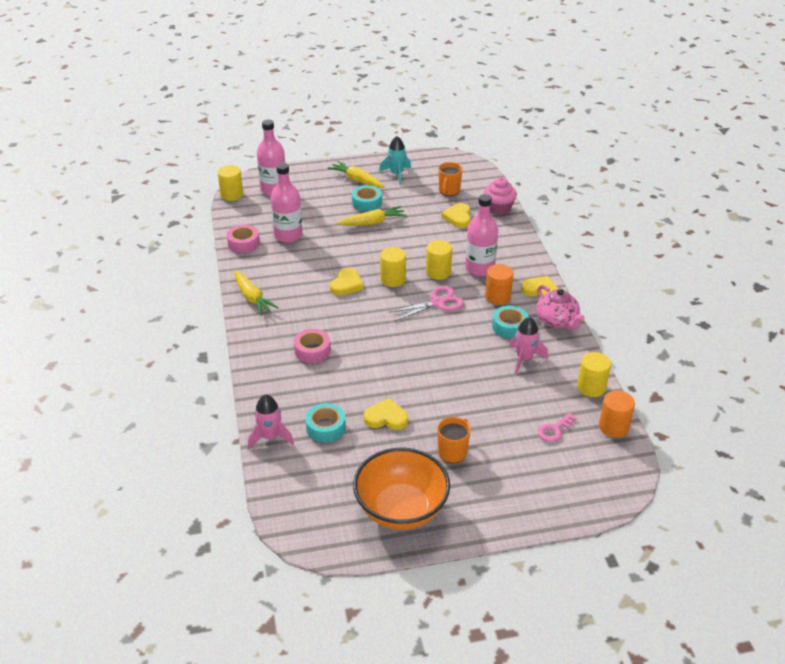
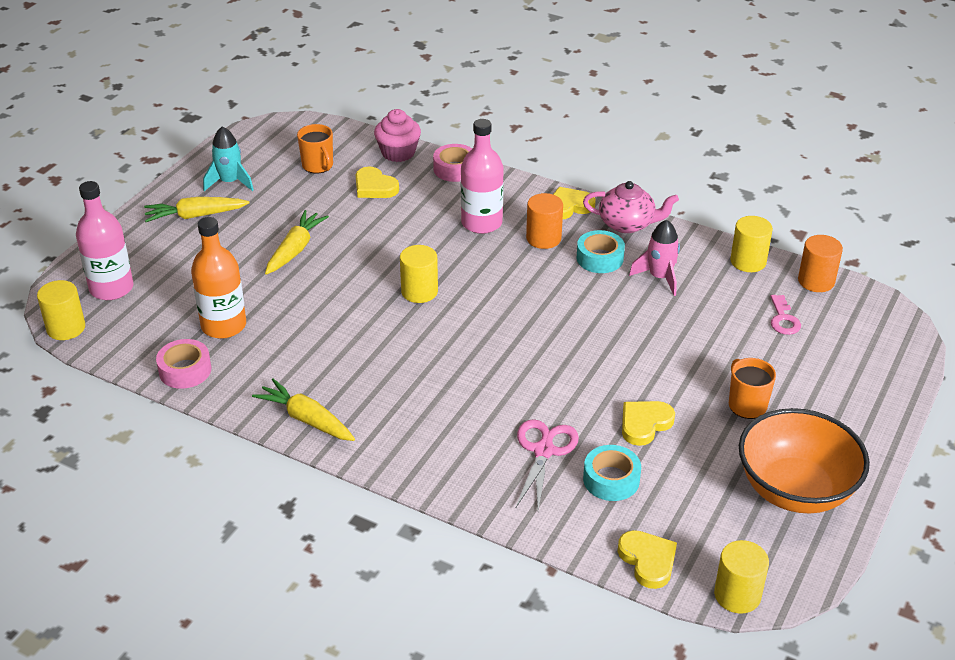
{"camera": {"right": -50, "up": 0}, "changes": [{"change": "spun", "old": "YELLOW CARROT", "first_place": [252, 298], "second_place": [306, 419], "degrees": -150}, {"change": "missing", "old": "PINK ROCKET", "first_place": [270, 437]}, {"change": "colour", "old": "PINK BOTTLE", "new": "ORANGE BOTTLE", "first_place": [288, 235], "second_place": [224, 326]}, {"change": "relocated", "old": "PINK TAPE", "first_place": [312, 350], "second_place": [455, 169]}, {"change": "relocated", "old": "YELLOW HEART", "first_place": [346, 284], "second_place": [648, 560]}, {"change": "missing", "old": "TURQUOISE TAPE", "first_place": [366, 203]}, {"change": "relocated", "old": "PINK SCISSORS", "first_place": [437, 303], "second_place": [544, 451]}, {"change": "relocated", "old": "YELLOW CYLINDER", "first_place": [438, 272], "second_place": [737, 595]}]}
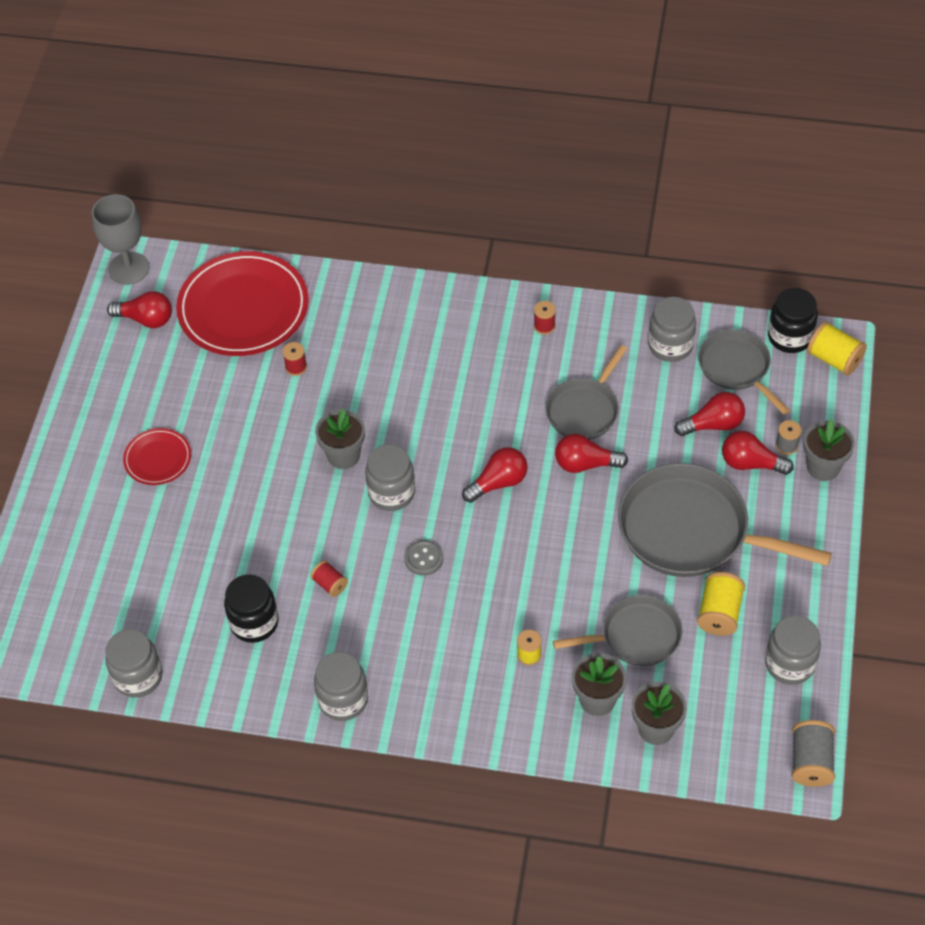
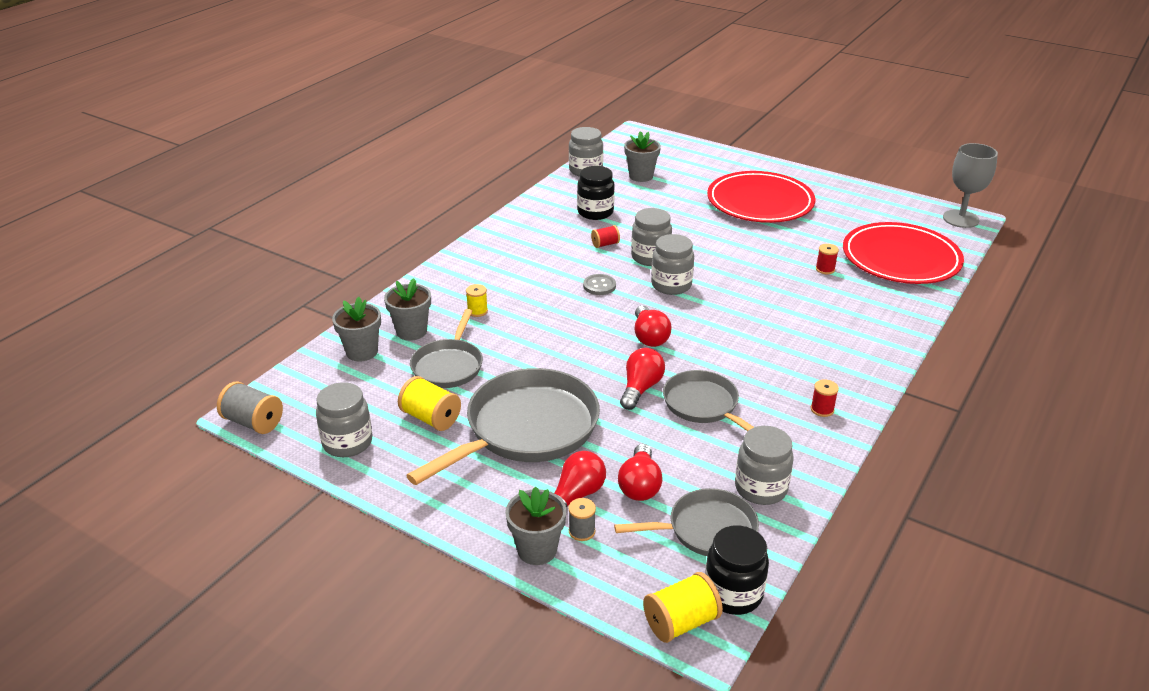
{"camera": {"right": 110, "up": -20}, "changes": [{"change": "missing", "old": "RED LIGHT BULB", "first_place": [146, 319]}, {"change": "size", "old": "RED PLATE", "first_place": [158, 459], "second_place": [760, 202], "factor": 2.05}, {"change": "relocated", "old": "GREY JAR", "first_place": [343, 699], "second_place": [650, 257]}, {"change": "relocated", "old": "GREY FLOWER POT", "first_place": [343, 455], "second_place": [641, 176]}]}
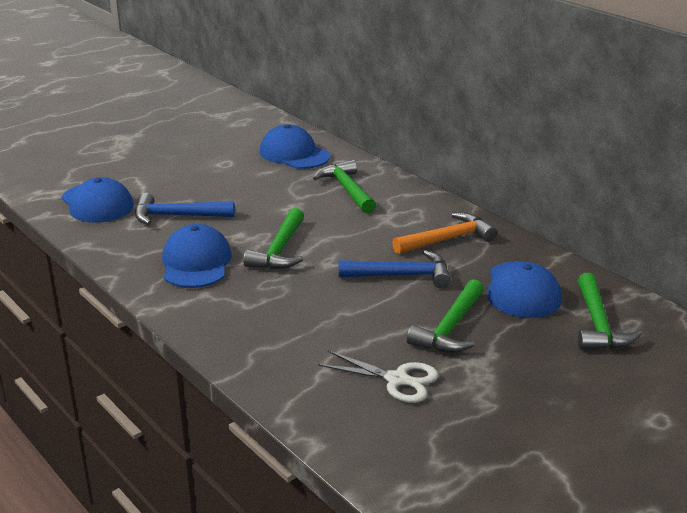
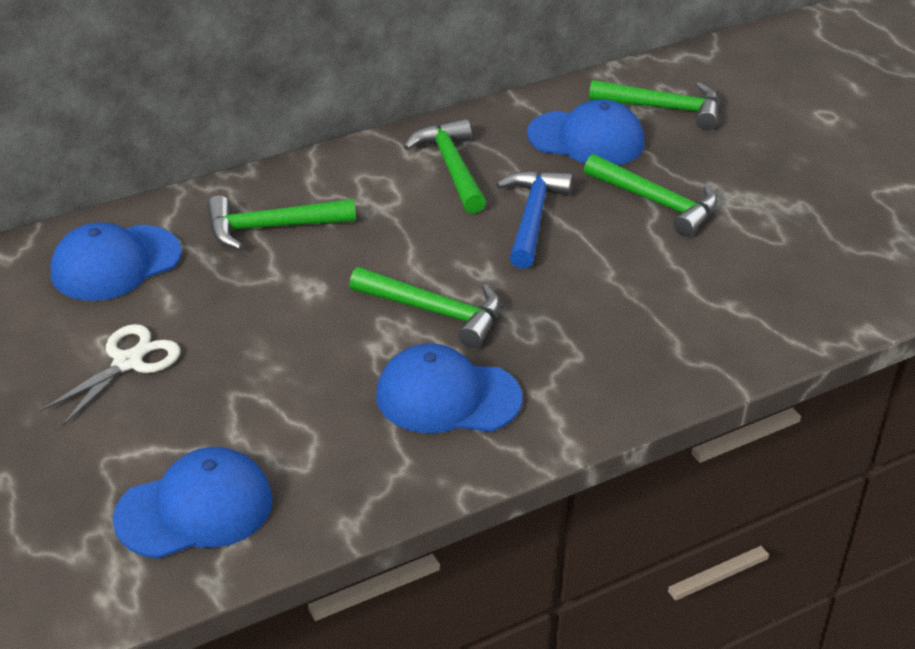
{"camera": {"right": -80, "up": 10}, "changes": [{"change": "missing", "old": "BLUE HAMMER", "first_place": [177, 216]}, {"change": "relocated", "old": "WHITE SCISSORS", "first_place": [397, 380], "second_place": [128, 362]}, {"change": "colour", "old": "ORANGE HAMMER", "new": "GREEN HAMMER", "first_place": [447, 239], "second_place": [451, 168]}]}
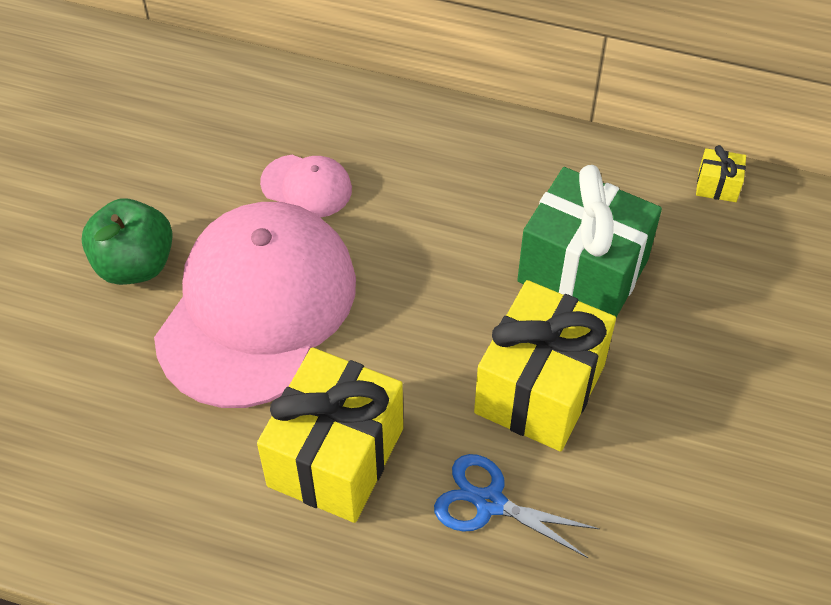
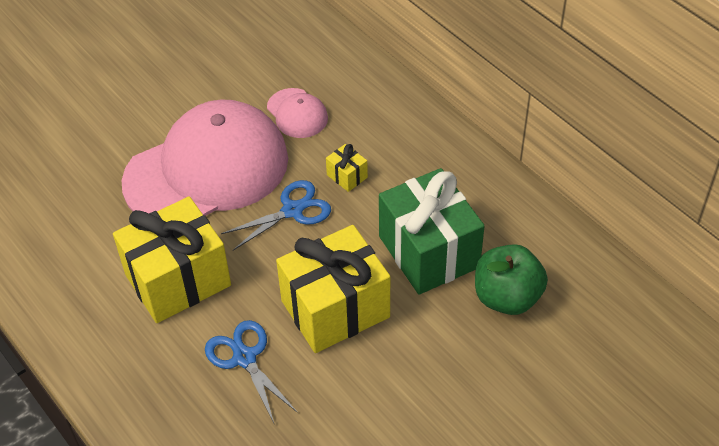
{"camera": {"right": 35, "up": -5}, "changes": [{"change": "relocated", "old": "GREEN APPLE", "first_place": [135, 264], "second_place": [507, 297]}, {"change": "relocated", "old": "YELLOW GIFT", "first_place": [717, 186], "second_place": [347, 176]}, {"change": "appeared", "new": "BLUE SCISSORS", "second_place": [292, 210]}]}
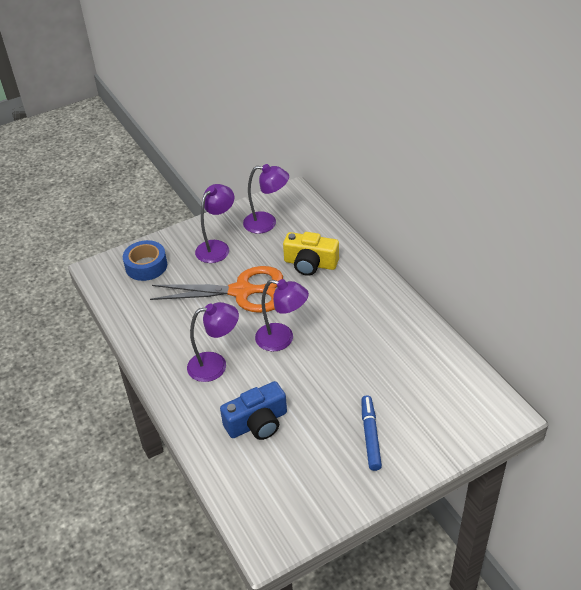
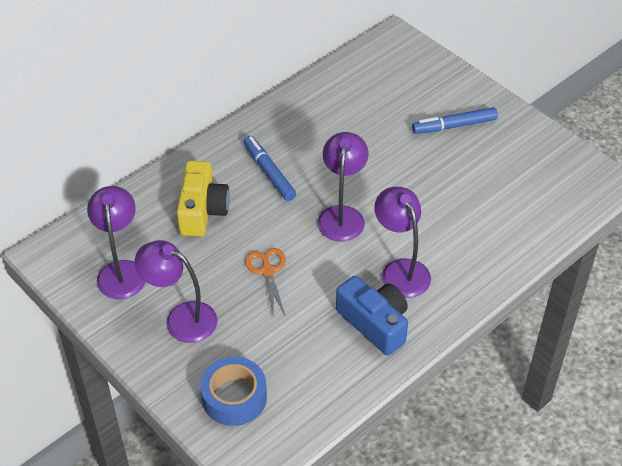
{"camera": {"right": -105, "up": 5}, "changes": [{"change": "size", "old": "ORANGE SCISSORS", "first_place": [241, 291], "second_place": [268, 271], "factor": 0.47}, {"change": "relocated", "old": "BLUE CAMERA", "first_place": [257, 423], "second_place": [374, 323]}, {"change": "appeared", "new": "BLUE MARKER", "second_place": [269, 172]}]}
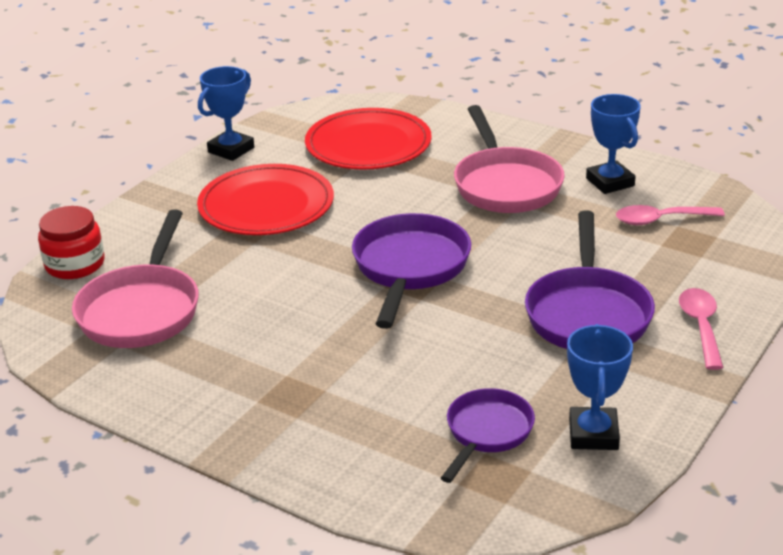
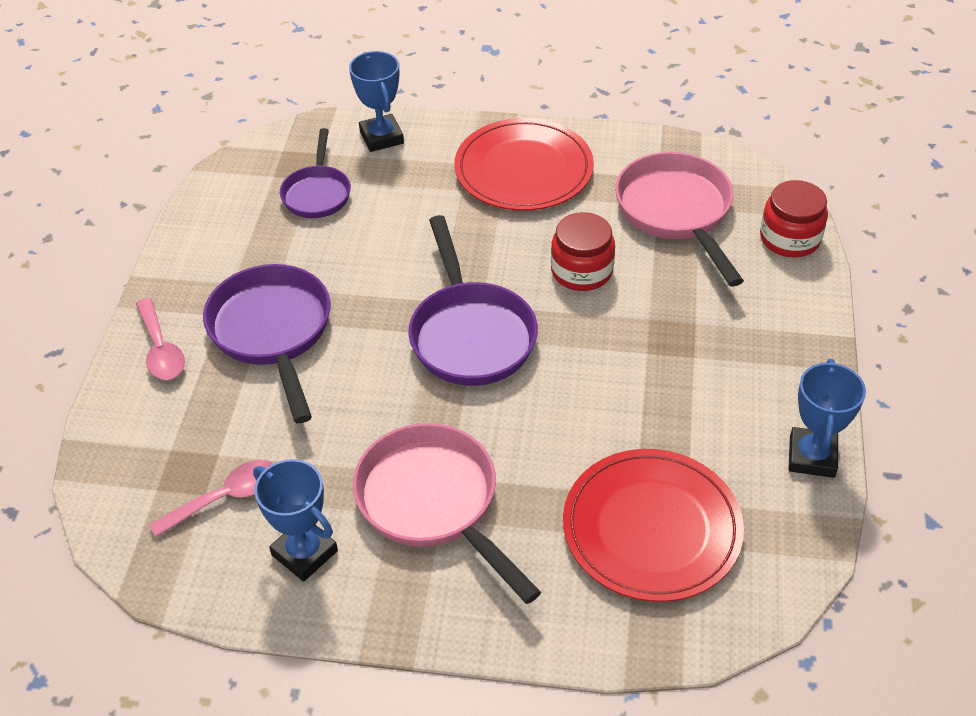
{"camera": {"right": 155, "up": 15}, "changes": [{"change": "relocated", "old": "RED PLATE", "first_place": [266, 205], "second_place": [523, 169]}, {"change": "relocated", "old": "BLUE TROPHY", "first_place": [593, 434], "second_place": [381, 137]}, {"change": "appeared", "new": "RED JAR", "second_place": [581, 271]}]}
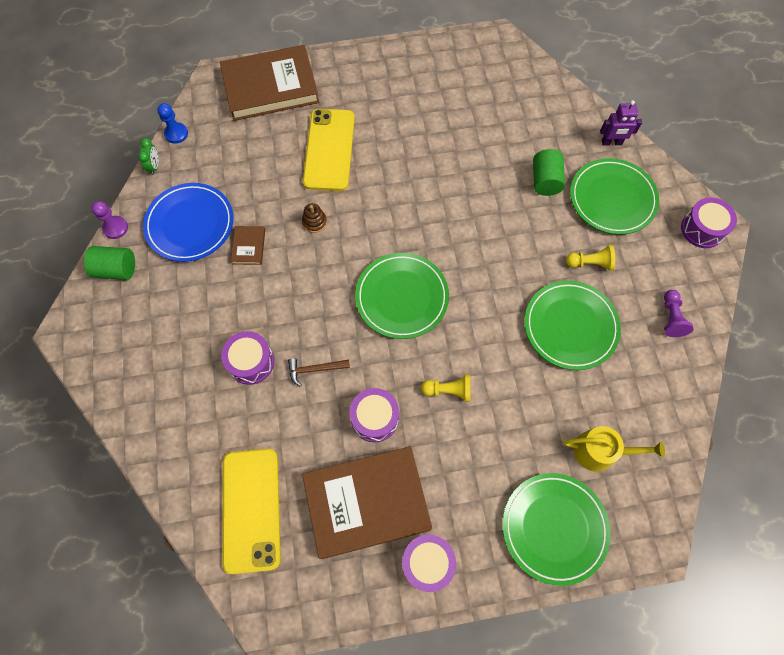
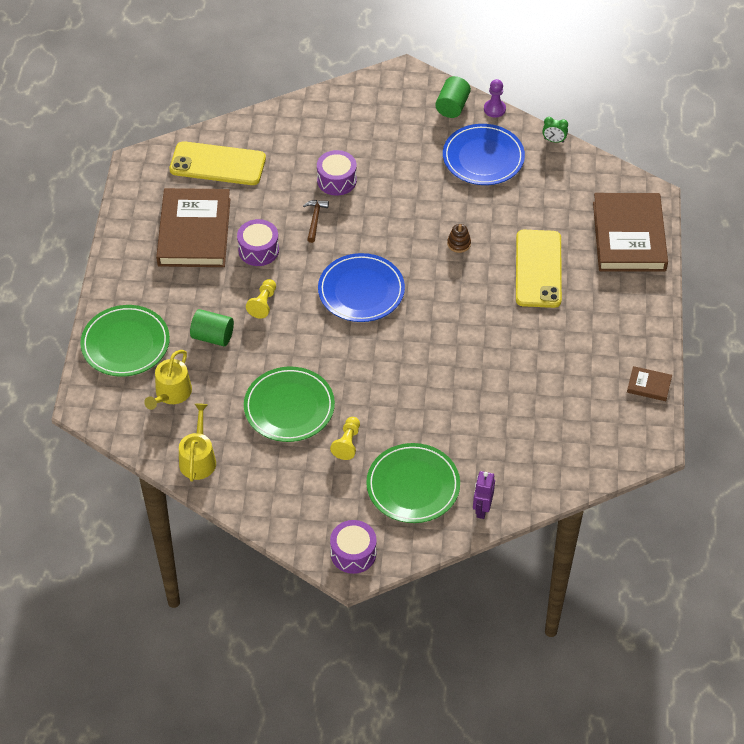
{"camera": {"right": 105, "up": -15}, "changes": [{"change": "missing", "old": "BLUE PAWN", "first_place": [176, 134]}, {"change": "relocated", "old": "BROWN BOOK", "first_place": [249, 246], "second_place": [649, 385]}, {"change": "spun", "old": "YELLOW PHONE", "first_place": [329, 150], "second_place": [538, 269], "degrees": 75}, {"change": "colour", "old": "GREEN PLATE", "new": "BLUE PLATE", "first_place": [402, 297], "second_place": [361, 291]}, {"change": "missing", "old": "PURPLE DRUM", "first_place": [427, 563]}, {"change": "relocated", "old": "GREEN CYLINDER", "first_place": [545, 181], "second_place": [213, 336]}, {"change": "missing", "old": "PURPLE PAWN", "first_place": [671, 318]}, {"change": "appeared", "new": "YELLOW WATERING CAN", "second_place": [198, 459]}]}
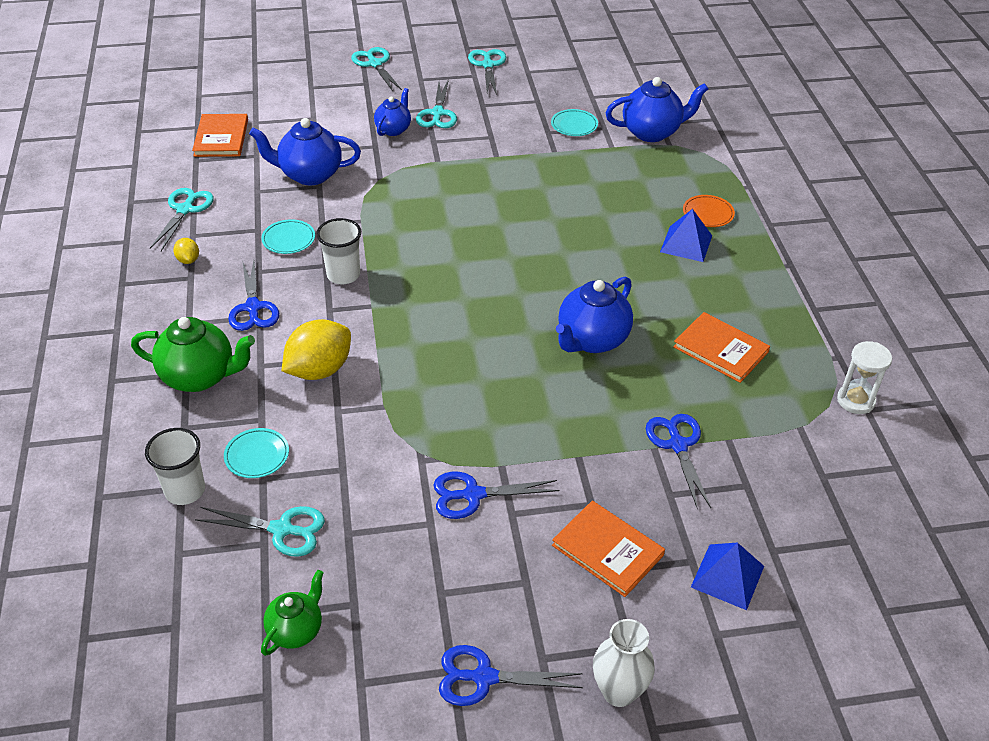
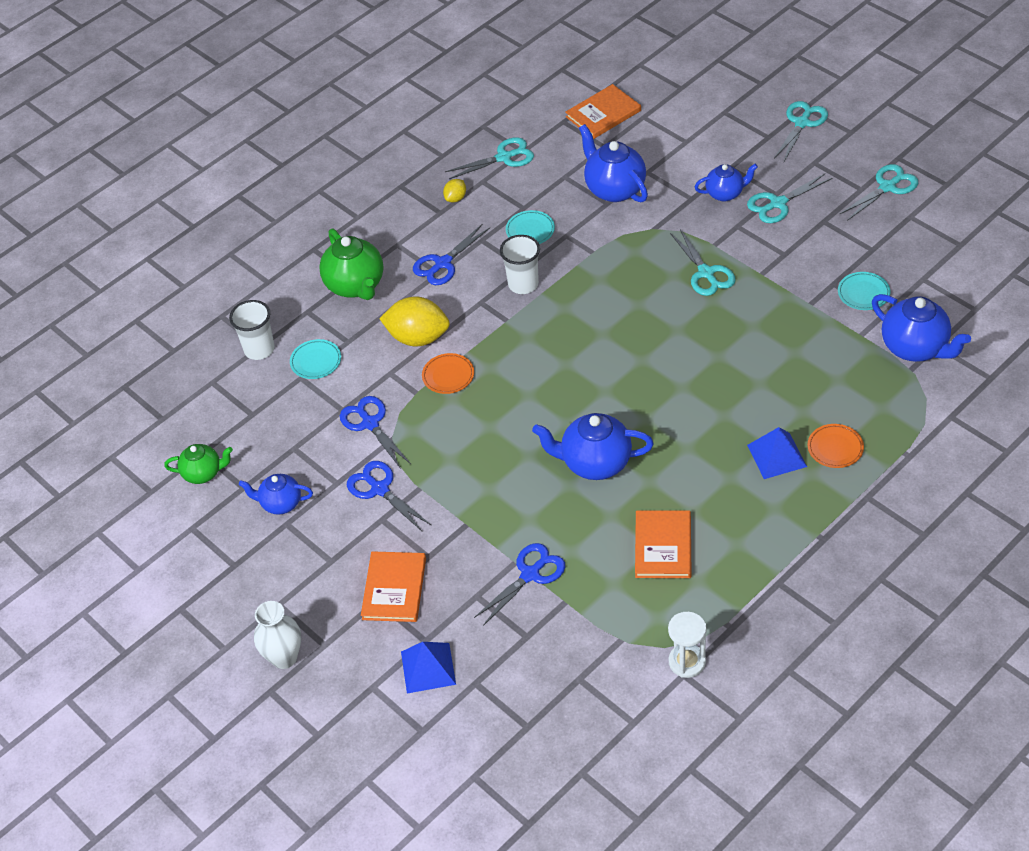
{"camera": {"right": 60, "up": 5}, "changes": [{"change": "relocated", "old": "TURQUOISE SCISSORS", "first_place": [282, 529], "second_place": [706, 273]}, {"change": "relocated", "old": "BLUE SCISSORS", "first_place": [484, 677], "second_place": [370, 423]}, {"change": "appeared", "new": "BLUE TEAPOT", "second_place": [280, 504]}, {"change": "appeared", "new": "ORANGE PLATE", "second_place": [448, 376]}]}
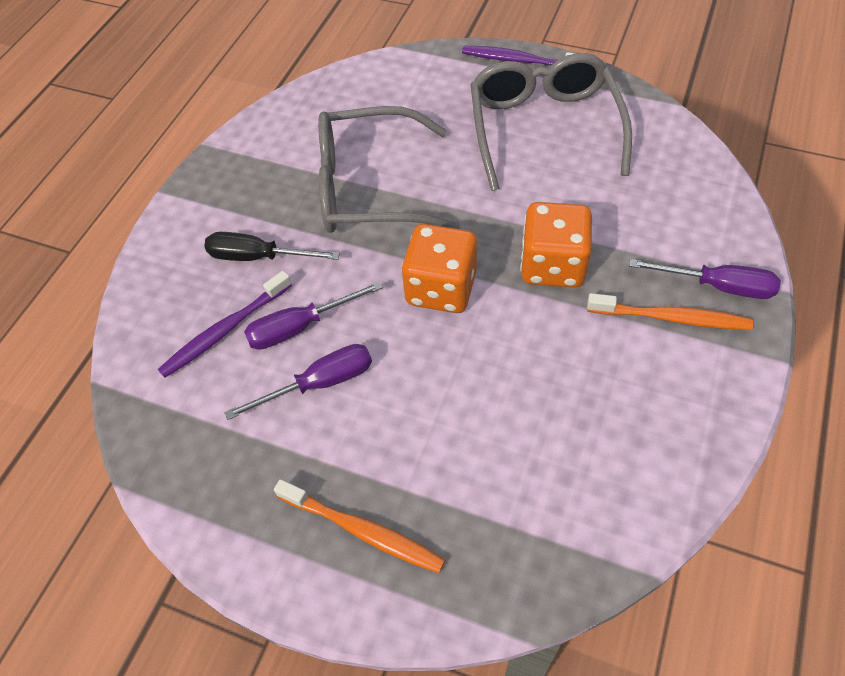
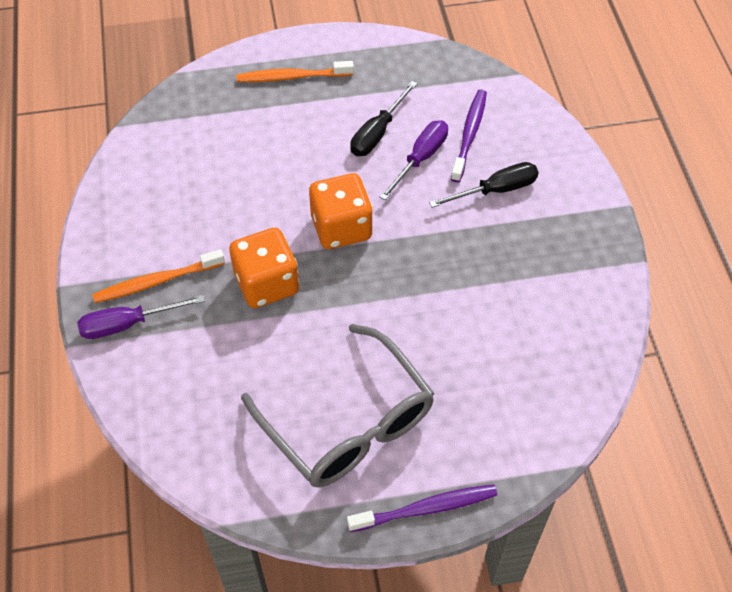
{"camera": {"right": 145, "up": 0}, "changes": [{"change": "colour", "old": "PURPLE SCREWDRIVER", "new": "BLACK SCREWDRIVER", "first_place": [319, 383], "second_place": [377, 133]}, {"change": "missing", "old": "GREY GLASSES", "first_place": [369, 188]}]}
